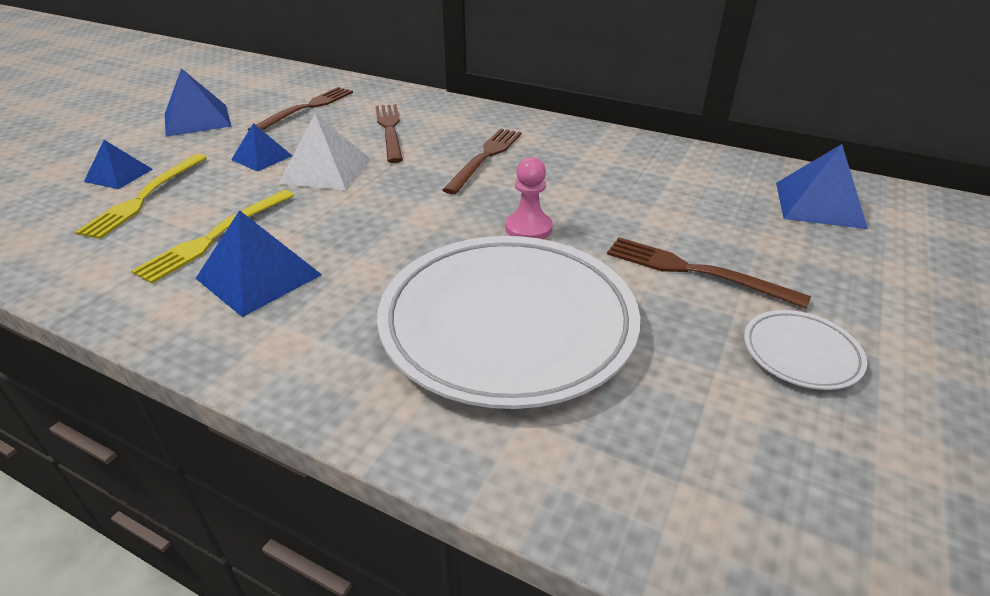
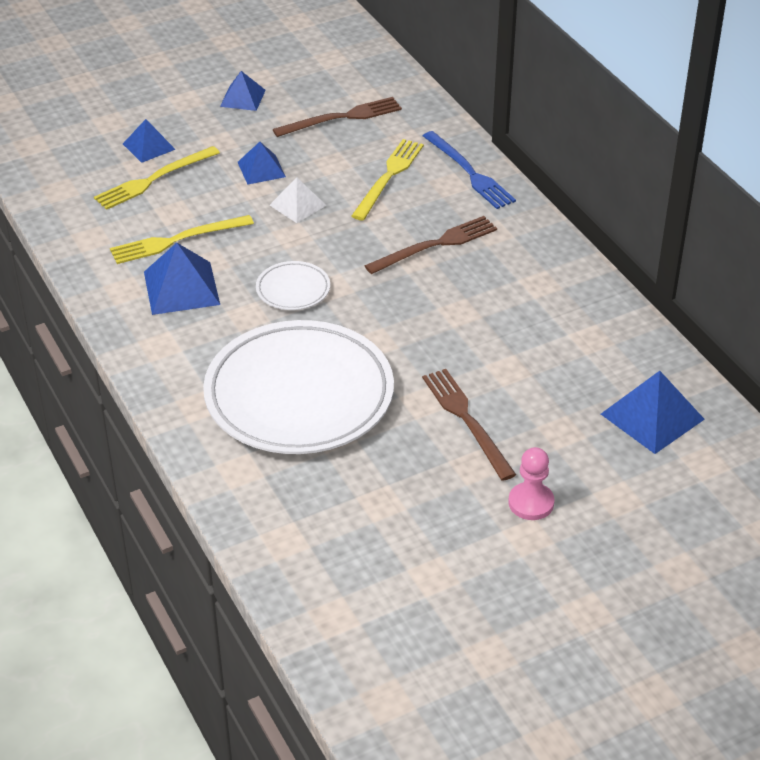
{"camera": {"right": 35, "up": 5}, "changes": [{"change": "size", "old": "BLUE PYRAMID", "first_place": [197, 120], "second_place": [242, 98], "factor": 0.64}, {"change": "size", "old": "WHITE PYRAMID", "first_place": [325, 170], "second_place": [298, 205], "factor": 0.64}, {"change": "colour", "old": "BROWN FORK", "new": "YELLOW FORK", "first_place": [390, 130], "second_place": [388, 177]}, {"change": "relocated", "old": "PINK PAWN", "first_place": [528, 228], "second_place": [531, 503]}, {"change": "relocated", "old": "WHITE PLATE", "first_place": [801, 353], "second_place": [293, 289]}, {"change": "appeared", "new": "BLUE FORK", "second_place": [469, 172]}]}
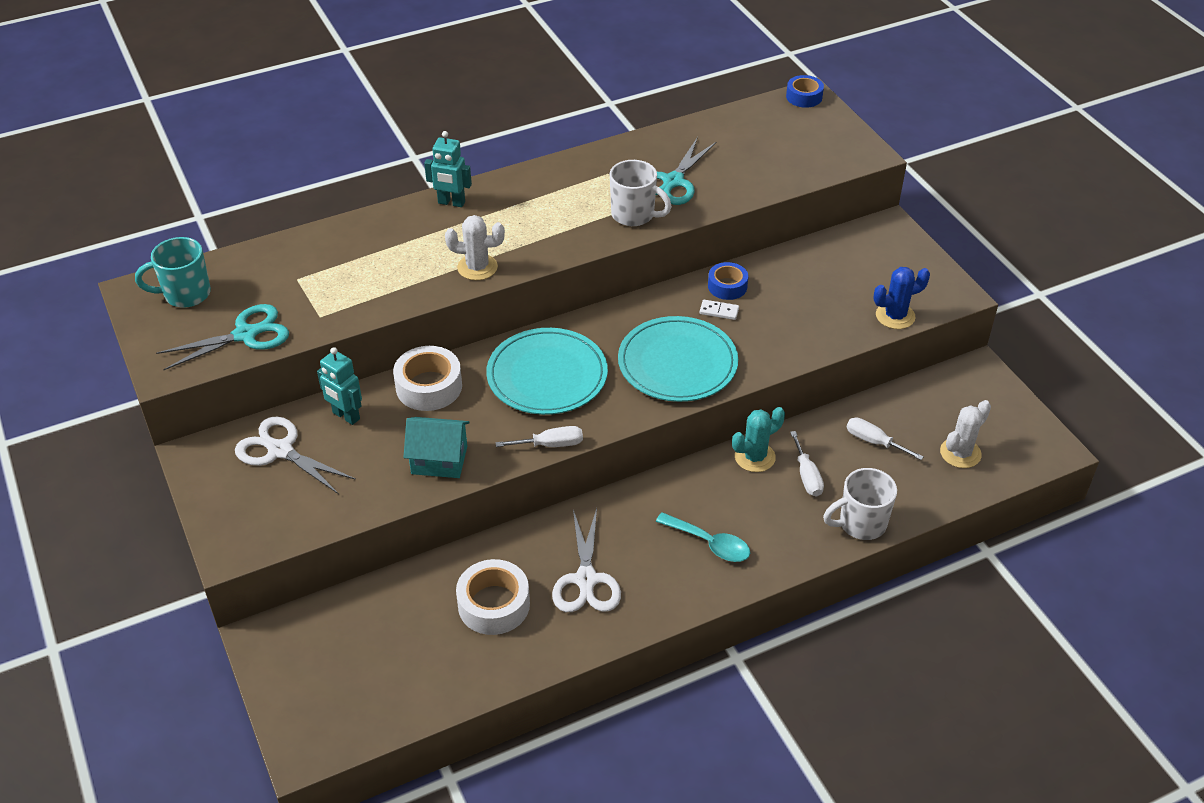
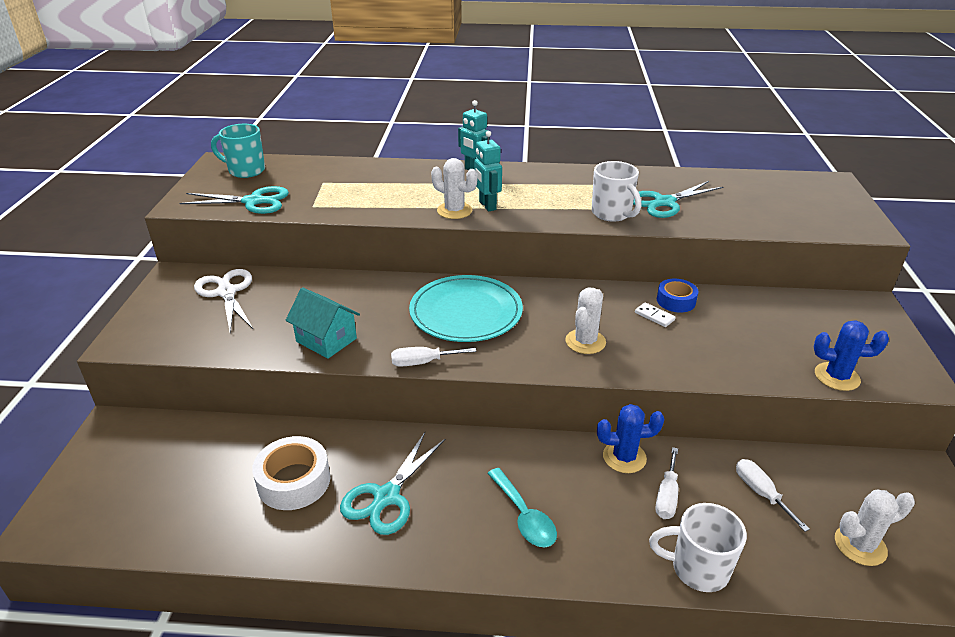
{"camera": {"right": 30, "up": -10}, "changes": [{"change": "relocated", "old": "TURQUOISE ROBOT", "first_place": [346, 416], "second_place": [487, 206]}, {"change": "missing", "old": "WHITE TAPE", "first_place": [429, 386]}, {"change": "spun", "old": "WHITE SCREWDRIVER", "first_place": [551, 444], "second_place": [423, 362], "degrees": 150}, {"change": "colour", "old": "WHITE SCISSORS", "new": "TURQUOISE SCISSORS", "first_place": [586, 579], "second_place": [387, 496]}, {"change": "exchanged", "old": "TURQUOISE PLATE", "new": "WHITE CACTUS", "first_place": [677, 363], "second_place": [585, 342]}, {"change": "colour", "old": "TURQUOISE CACTUS", "new": "BLUE CACTUS", "first_place": [754, 457], "second_place": [624, 457]}, {"change": "missing", "old": "BLUE TAPE", "first_place": [804, 97]}]}
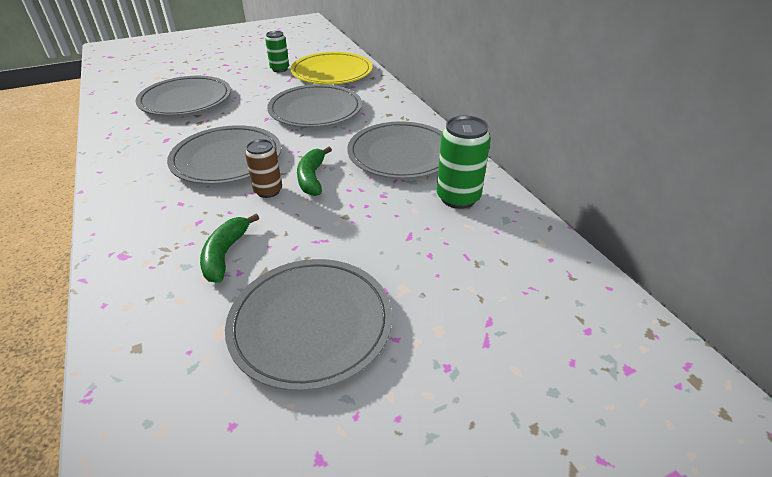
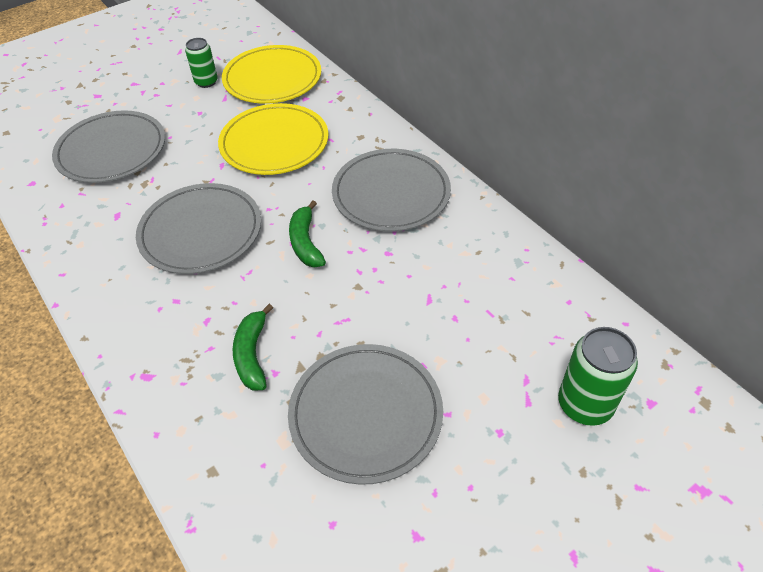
{"camera": {"right": -10, "up": 10}, "changes": [{"change": "missing", "old": "BROWN CAN", "first_place": [268, 191]}, {"change": "colour", "old": "GREY PLATE", "new": "YELLOW PLATE", "first_place": [315, 110], "second_place": [274, 143]}, {"change": "relocated", "old": "GREEN CAN", "first_place": [458, 198], "second_place": [585, 404]}]}
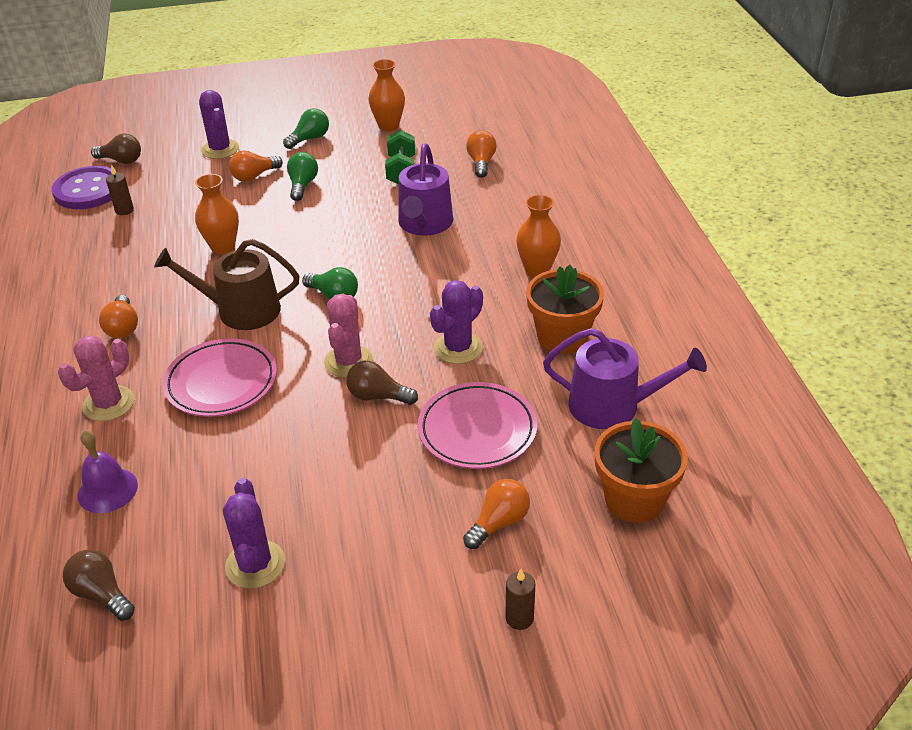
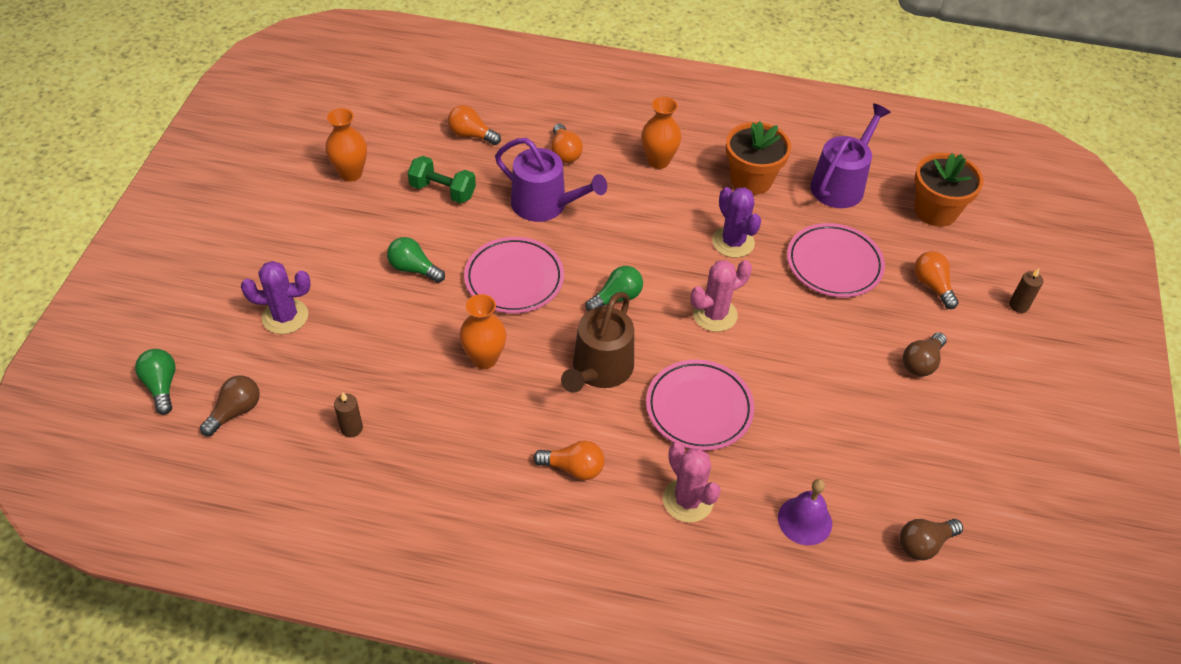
{"camera": {"right": -70, "up": 10}, "changes": [{"change": "missing", "old": "PURPLE BUTTON", "first_place": [88, 190]}, {"change": "missing", "old": "PURPLE CACTUS", "first_place": [255, 564]}, {"change": "relocated", "old": "ORANGE LIGHT BULB", "first_place": [254, 176], "second_place": [564, 153]}, {"change": "relocated", "old": "GREEN LIGHT BULB", "first_place": [309, 139], "second_place": [161, 386]}, {"change": "spun", "old": "PINK CACTUS", "first_place": [348, 361], "second_place": [714, 314], "degrees": -60}, {"change": "relocated", "old": "BROWN LIGHT BULB", "first_place": [378, 396], "second_place": [921, 363]}, {"change": "appeared", "new": "PINK PLATE", "second_place": [514, 279]}]}
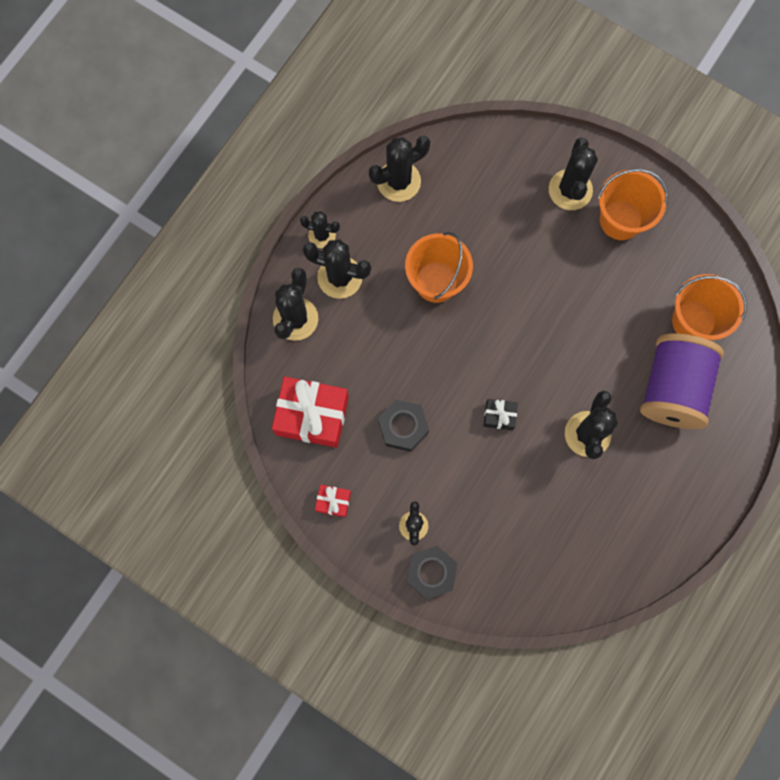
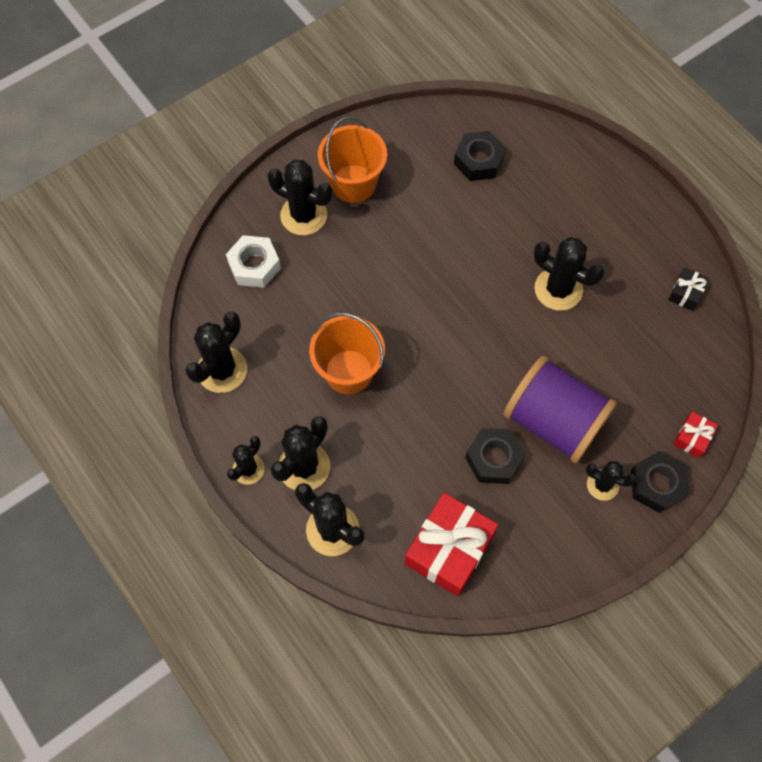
{"camera": {"right": -70, "up": -10}, "changes": [{"change": "relocated", "old": "RED GIFT", "first_place": [333, 502], "second_place": [692, 438]}, {"change": "spun", "old": "BLACK CACTUS", "first_place": [398, 181], "second_place": [222, 370], "degrees": 45}, {"change": "relocated", "old": "BLACK GIFT", "first_place": [499, 416], "second_place": [686, 293]}, {"change": "relocated", "old": "PURPLE SPOOL", "first_place": [672, 388], "second_place": [554, 421]}, {"change": "exchanged", "old": "ORANGE BUCKET", "new": "BLACK NUT", "first_place": [693, 321], "second_place": [478, 161]}, {"change": "appeared", "new": "WHITE NUT", "second_place": [254, 266]}]}
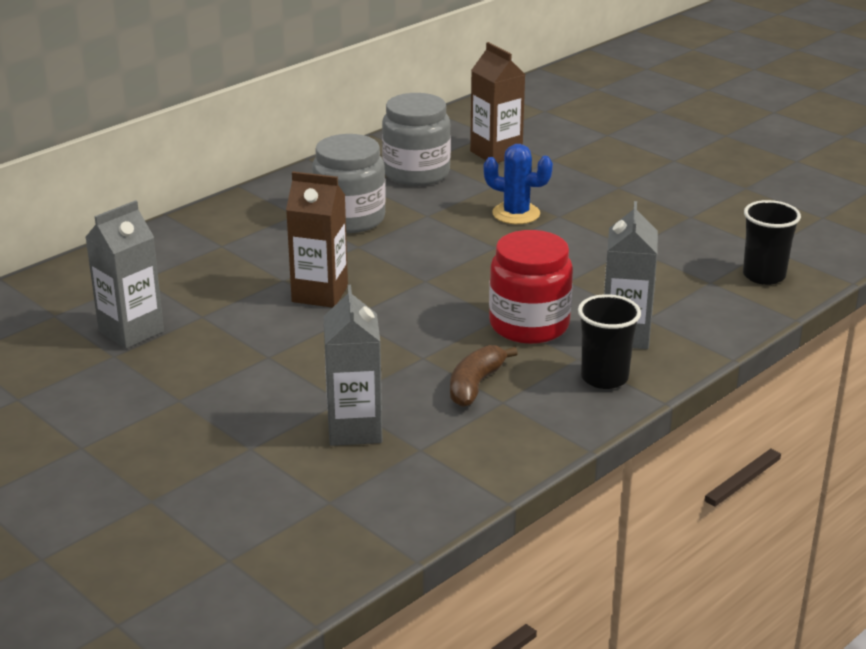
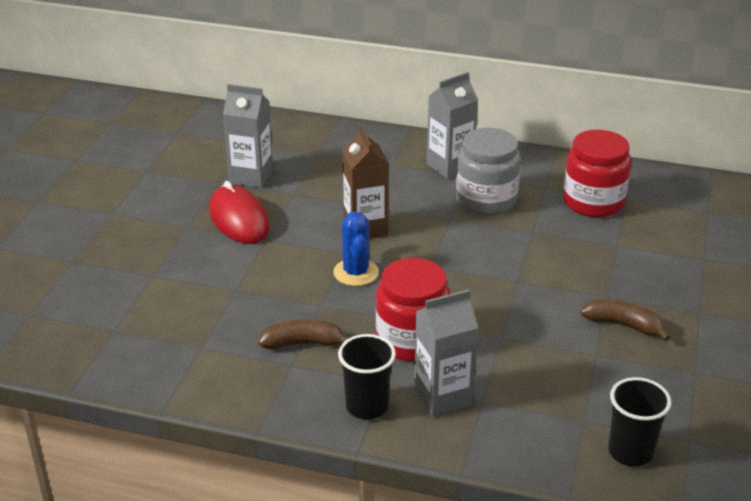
{"camera": {"right": 60, "up": 5}, "changes": [{"change": "relocated", "old": "GREY CARTON", "first_place": [354, 429], "second_place": [450, 166]}, {"change": "colour", "old": "GREY JAR", "new": "RED JAR", "first_place": [416, 173], "second_place": [593, 202]}, {"change": "missing", "old": "BROWN CARTON", "first_place": [496, 153]}, {"change": "relocated", "old": "BLUE CACTUS", "first_place": [516, 214], "second_place": [356, 272]}, {"change": "appeared", "new": "RED MOUSE", "second_place": [239, 219]}, {"change": "appeared", "new": "BROWN BANANA", "second_place": [623, 325]}]}
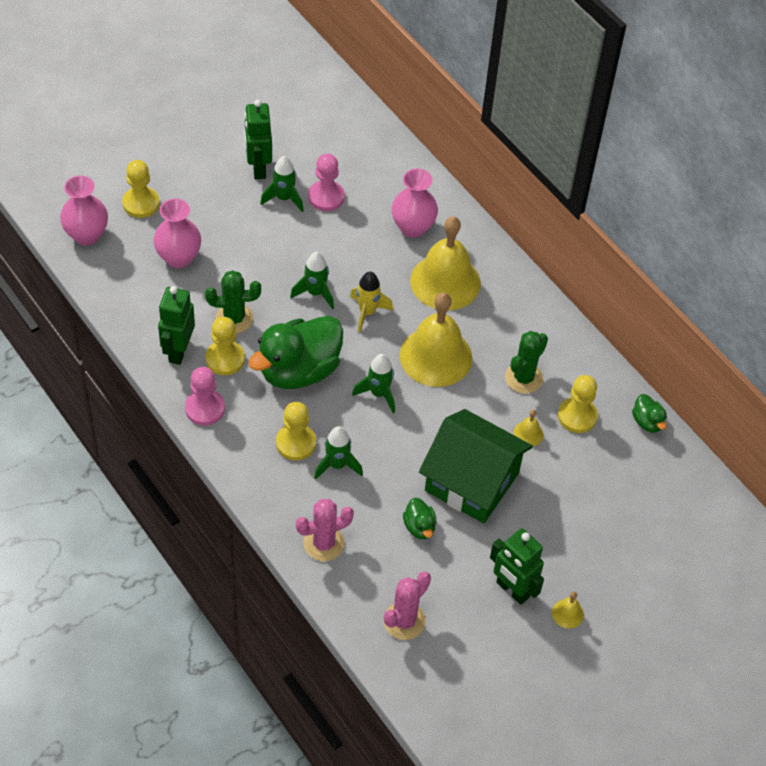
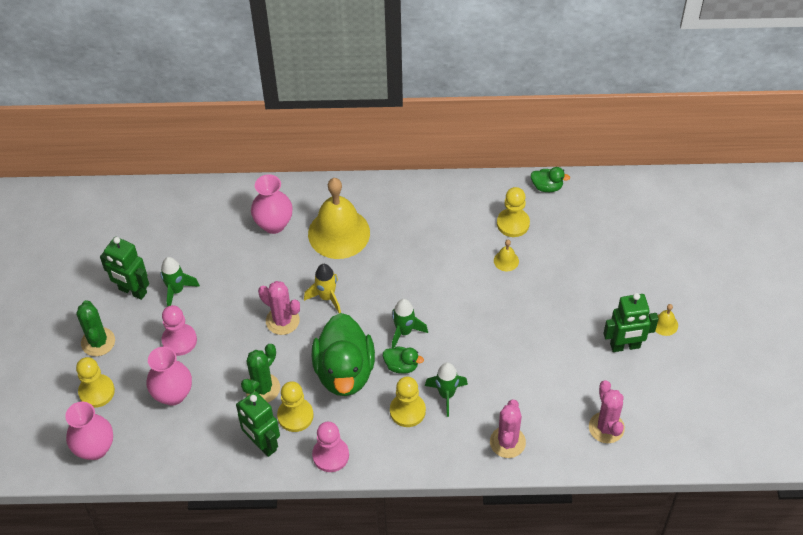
{"camera": {"right": -50, "up": 0}, "changes": [{"change": "exchanged", "old": "GREEN ROCKET", "new": "PINK CACTUS", "first_place": [315, 293], "second_place": [282, 320]}, {"change": "relocated", "old": "PINK PAWN", "first_place": [326, 197], "second_place": [179, 340]}, {"change": "missing", "old": "YELLOW BELL", "first_place": [436, 356]}, {"change": "relocated", "old": "GREEN DUCK", "first_place": [419, 527], "second_place": [401, 366]}, {"change": "missing", "old": "GREEN HOUSE", "first_place": [472, 481]}, {"change": "relocated", "old": "GREEN CACTUS", "first_place": [523, 378], "second_place": [98, 342]}]}
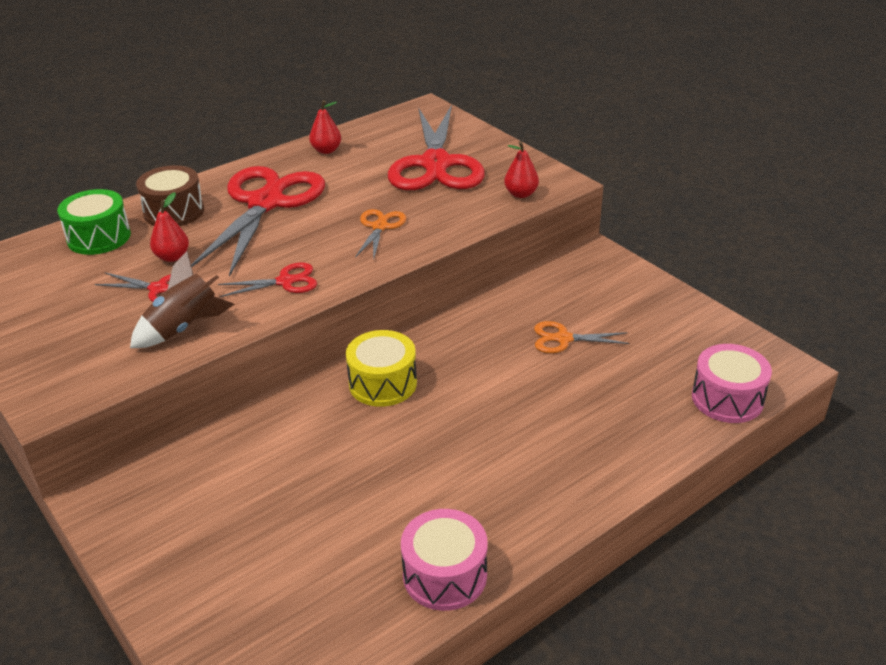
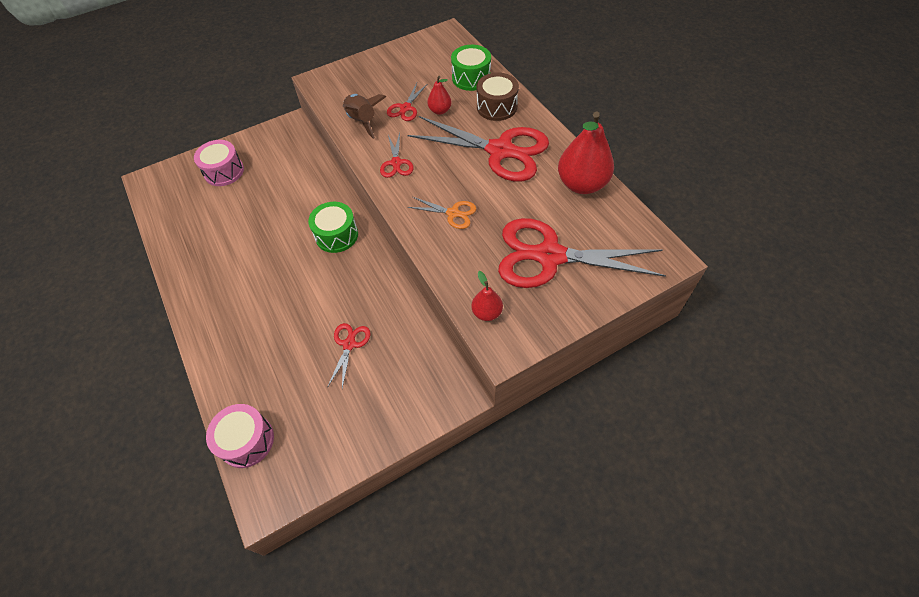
{"camera": {"right": 100, "up": 20}, "changes": [{"change": "size", "old": "RED PEAR", "first_place": [326, 150], "second_place": [582, 184], "factor": 1.99}, {"change": "colour", "old": "YELLOW DRUM", "new": "GREEN DRUM", "first_place": [383, 383], "second_place": [336, 235]}, {"change": "relocated", "old": "PINK DRUM", "first_place": [445, 575], "second_place": [224, 171]}, {"change": "colour", "old": "ORANGE SCISSORS", "new": "RED SCISSORS", "first_place": [563, 339], "second_place": [349, 344]}]}
